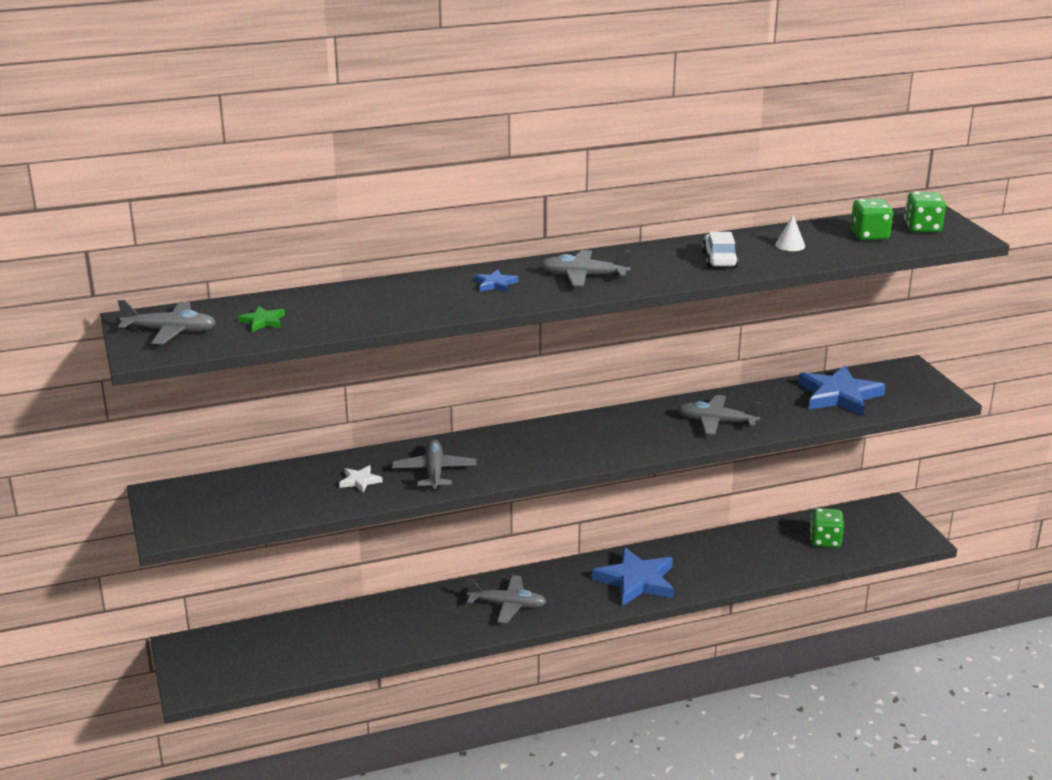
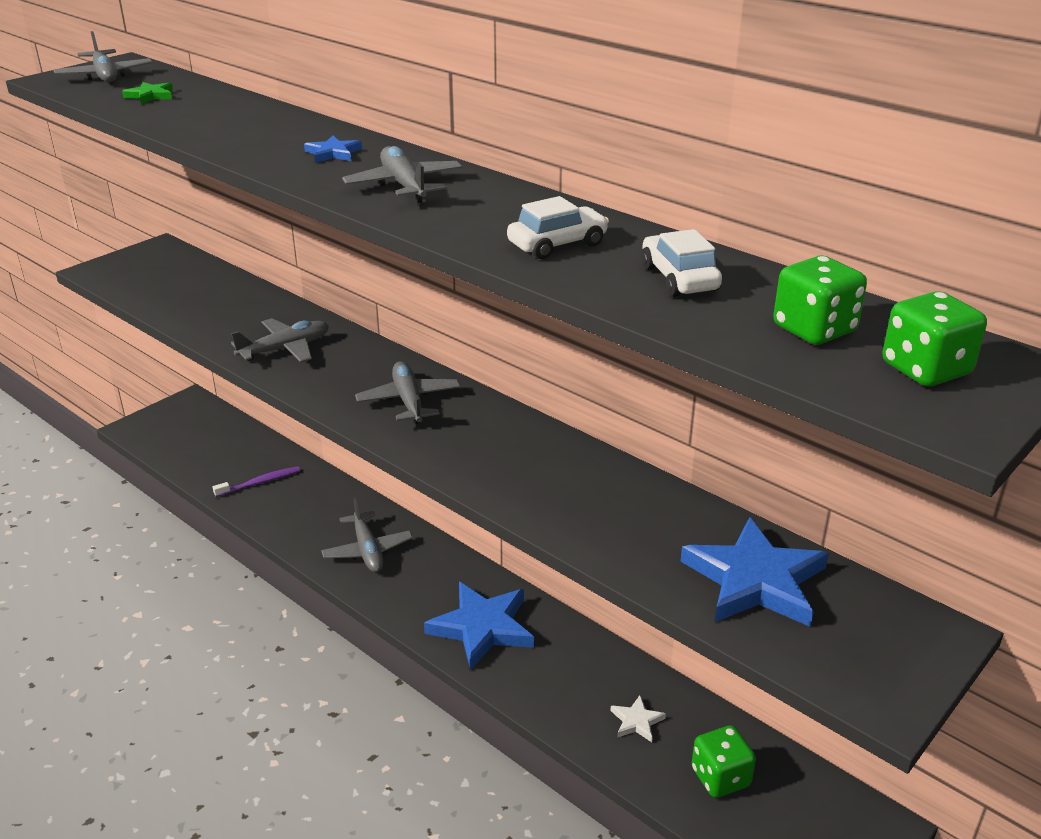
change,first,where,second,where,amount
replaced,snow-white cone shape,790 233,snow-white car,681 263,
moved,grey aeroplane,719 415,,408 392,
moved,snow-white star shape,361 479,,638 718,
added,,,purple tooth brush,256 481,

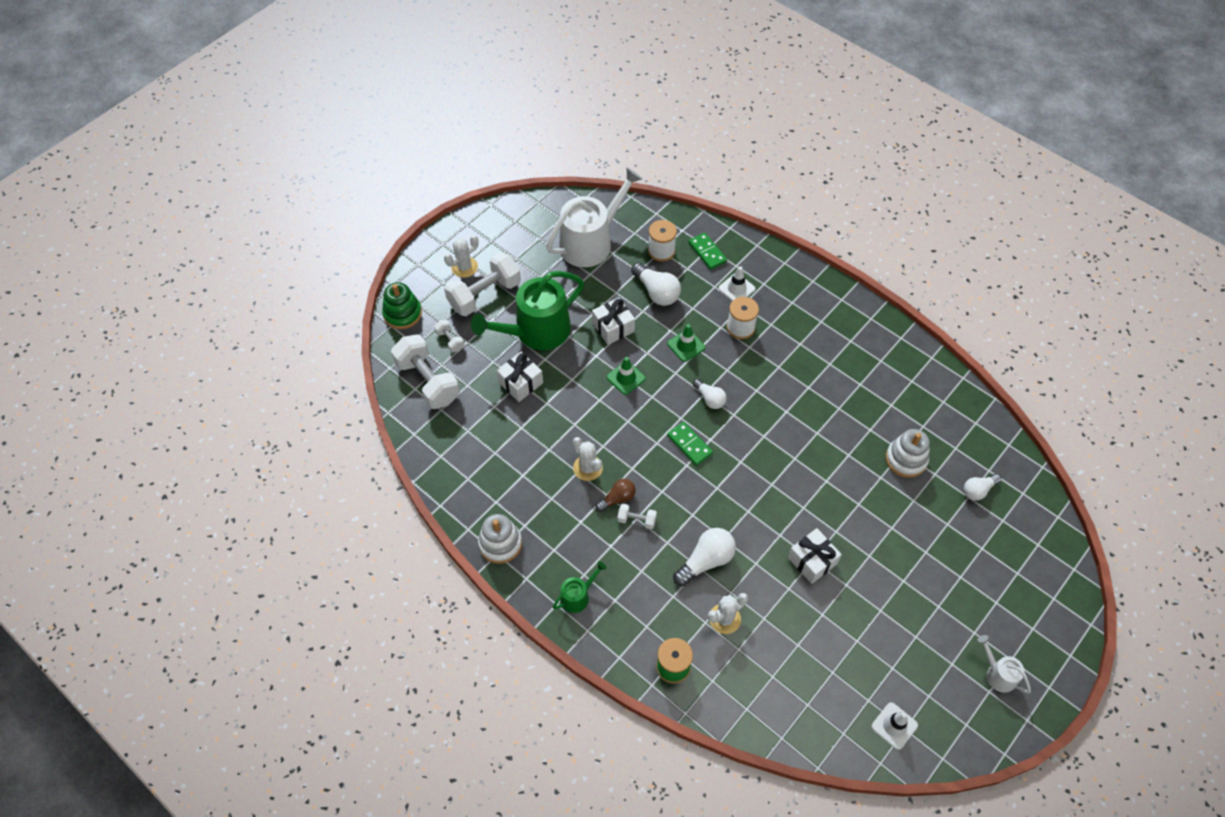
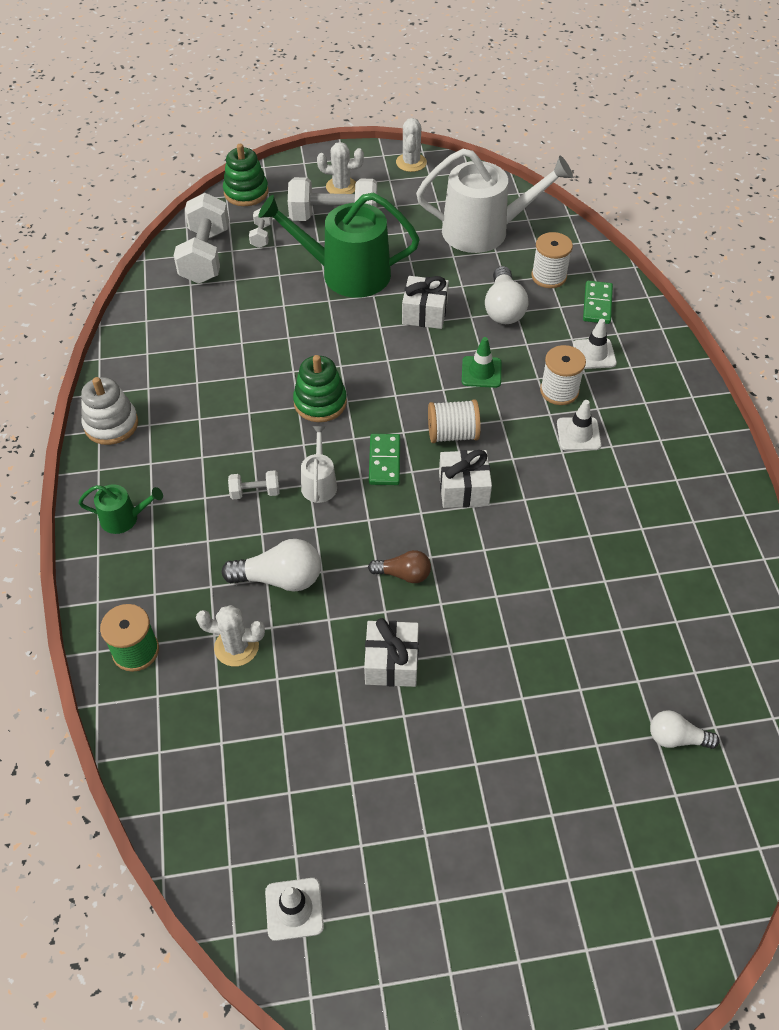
change,first,where,second,where,amount
moved,snow-white wrapped gift,519 377,,465 479,
removed,leaf-green road cone,626 376,,,
replaced,snow-white bulb,710 394,snow-white reel of thread,454 421,
removed,snow-white stacking rings,908 453,,,
moved,snow-white saguaro cactus,588 459,,411 145,
moved,dark brown bulb,615 495,,399 566,
turned,snow-white free weight,637 516,,254 484,60 degrees counterclockwise
moved,snow-white watering pot,1004 664,,319 464,
added,,,leaf-green stacking rings,320 388,
added,,,snow-white road cone,579 425,

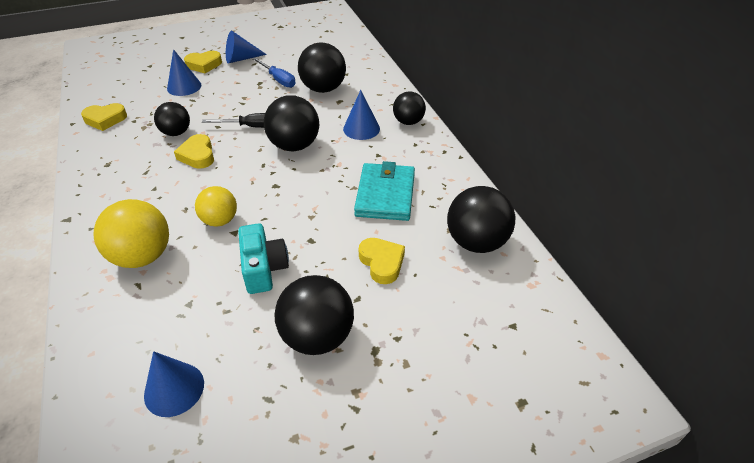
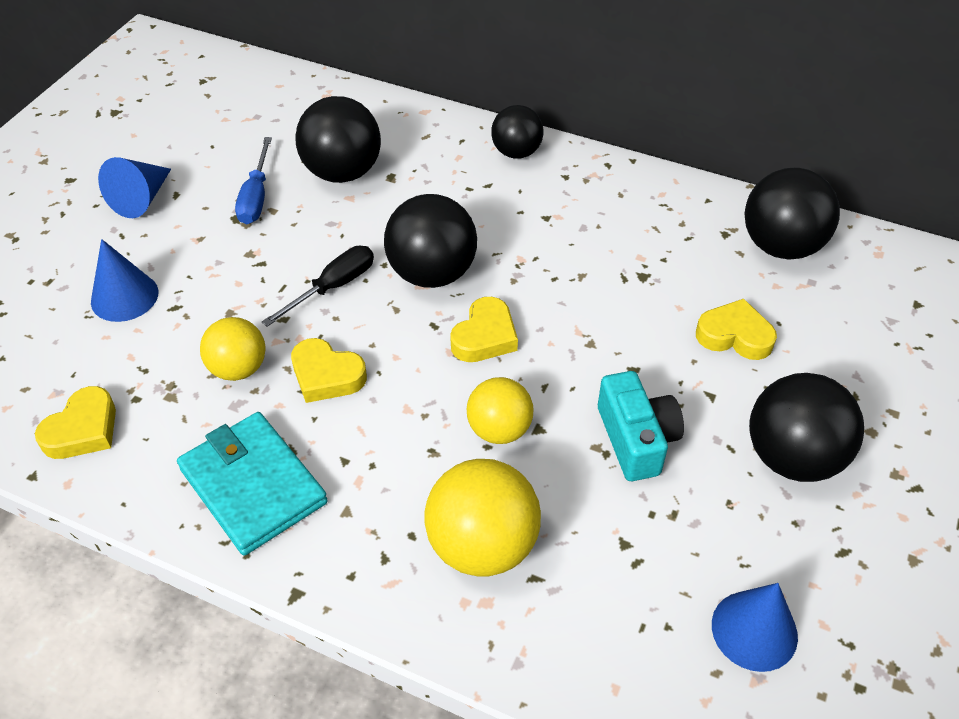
change,first,where,second,where,amount
moved,bright yellow heart,203 62,,484 329,
turned,royal blue screwdriver,274 72,,253 180,90 degrees clockwise
removed,royal blue cone shape,361 115,,,
recoloured,black ball,172 119,bright yellow ball,232 349,
moved,turquoise billfold,384 191,,252 484,
turned,turquoise compact camera,263 258,,641 426,45 degrees clockwise

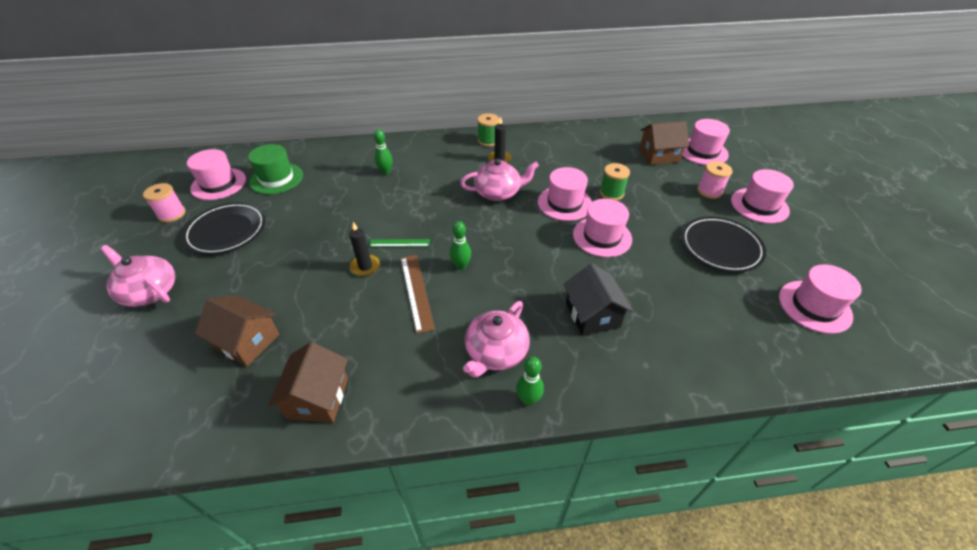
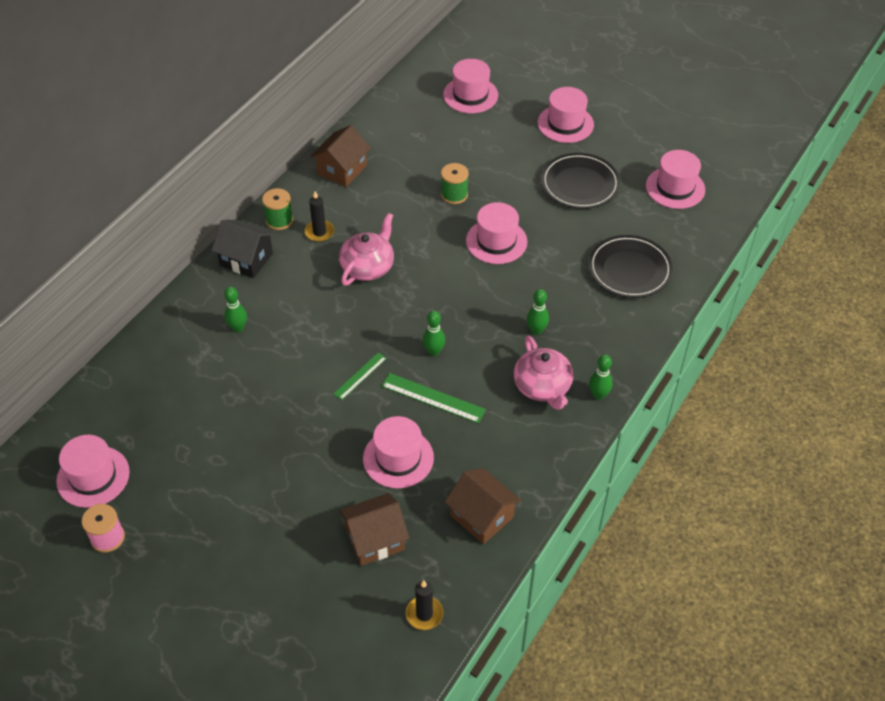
change,first,where,second,where,amount
moved,dark brown toy house,664 143,,340 156,
removed,leaf-green top hat,275 169,,,
removed,rose-pink reel of thread,714 180,,,
moved,rose-pink top hat,565 194,,398 452,
moved,black plate,223 228,,631 266,
moved,black candle,364 249,,424 605,
removed,rose-pink tea pot,138 276,,,
recoloured,dark brown ruler,418 294,leaf-green ruler,433 398,
moved,black toy house,598 299,,243 249,
added,,,leaf-green skittle,538 312,

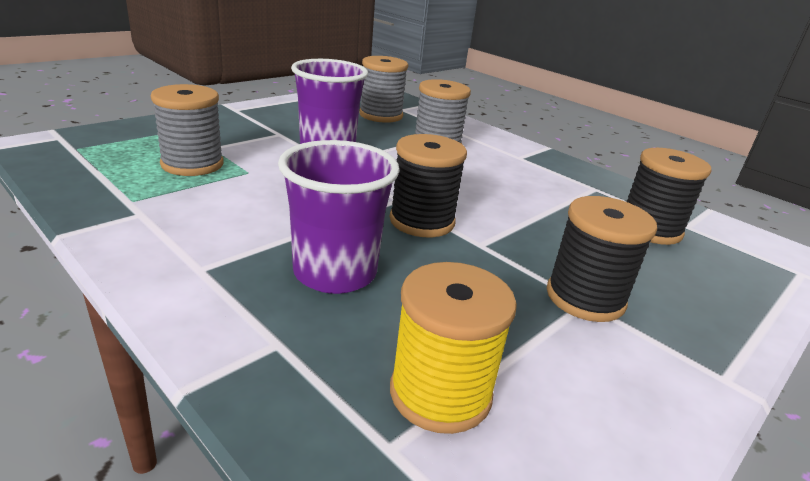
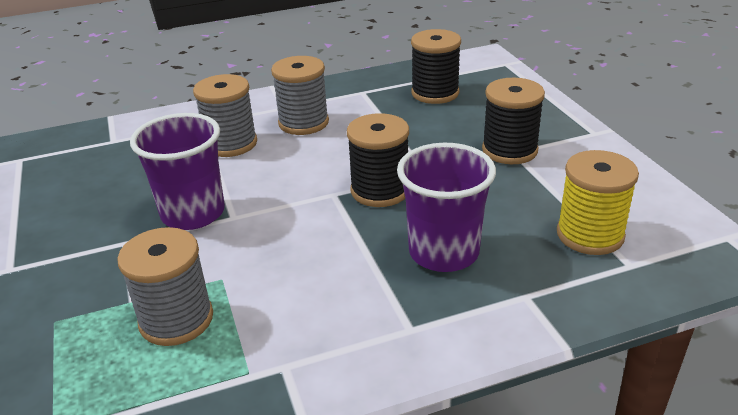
change,first,where,second,where,amount
moved,grey reel of thread,383 89,,300 95,

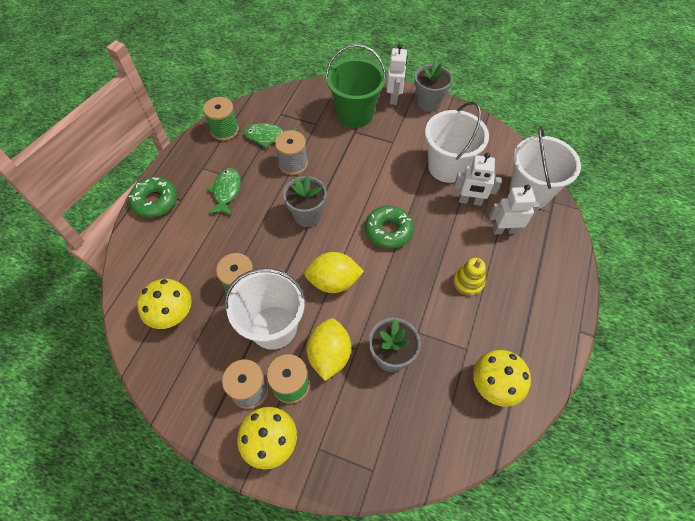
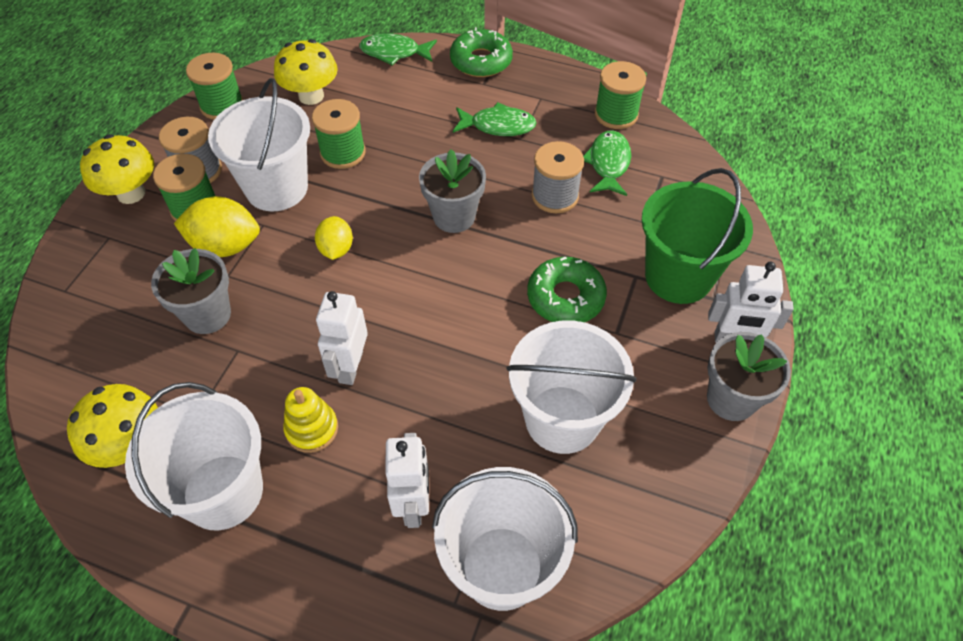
change,first,where,second,where,amount
moved,snow-white robot,478 179,,342 338,
moved,leaf-green glazed donut,389 227,,567 289,
resized,bright yellow toy lemon,334 272,,334 238,x0.63
added,,,leaf-green fish,398 49,
added,,,leaf-green reel of thread,214 86,
added,,,snow-white pail,194 456,

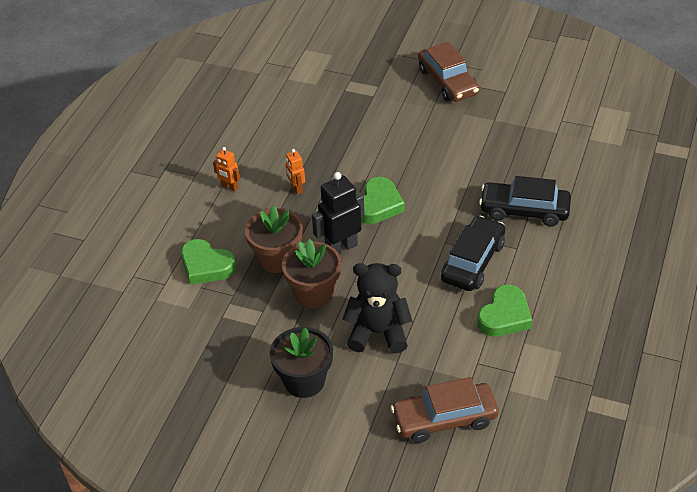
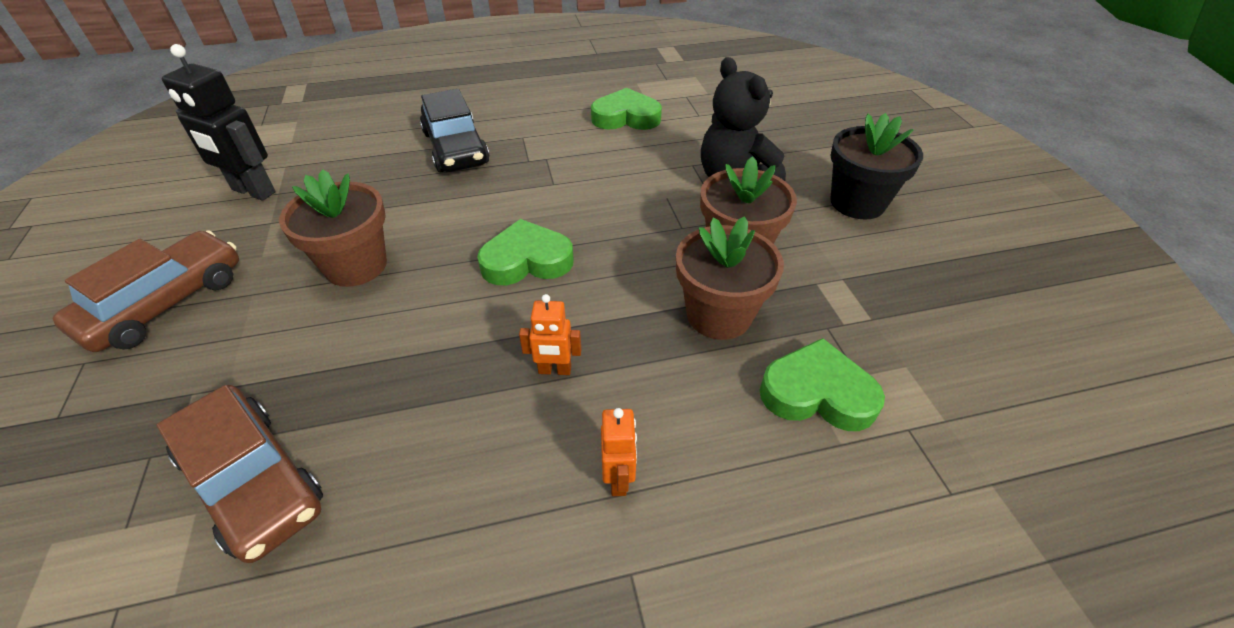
change,first,where,second,where,amount
turned,orange-coloured robot,295 172,,550 334,60 degrees clockwise
moved,black robot,338 213,,219 122,
removed,black car,473 253,,,
turned,leaf-green heart,208 262,,822 384,75 degrees counterclockwise
moved,dark brown car,444 410,,240 474,
added,,,dark brown potted plant,333 228,

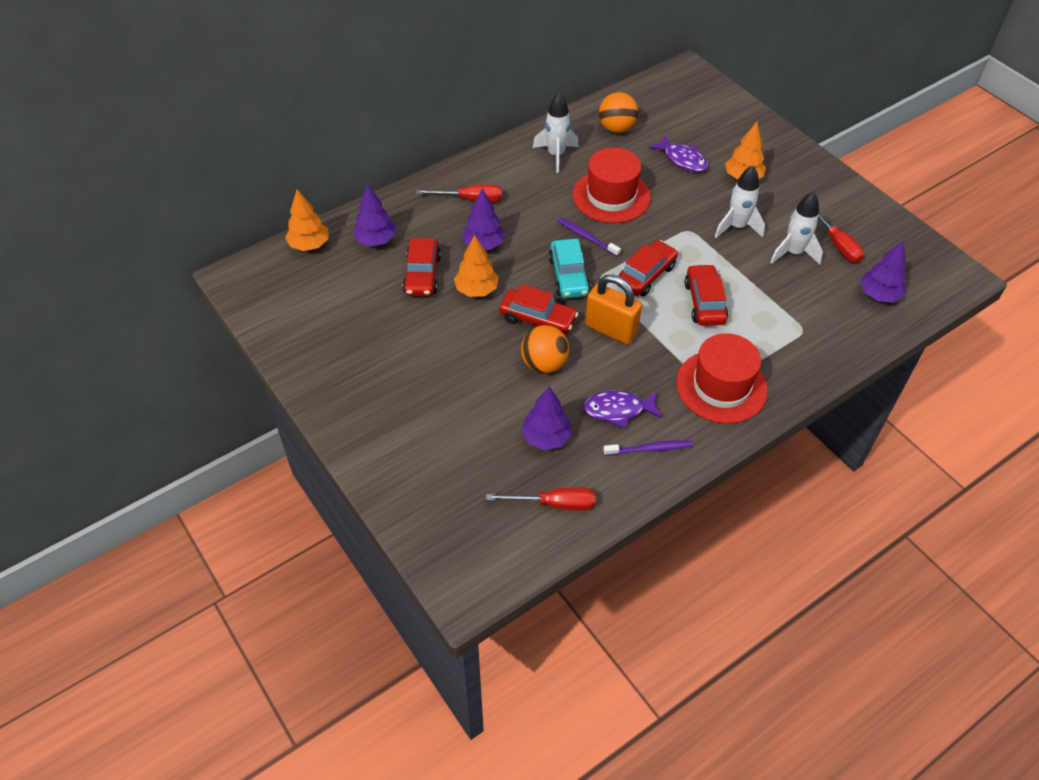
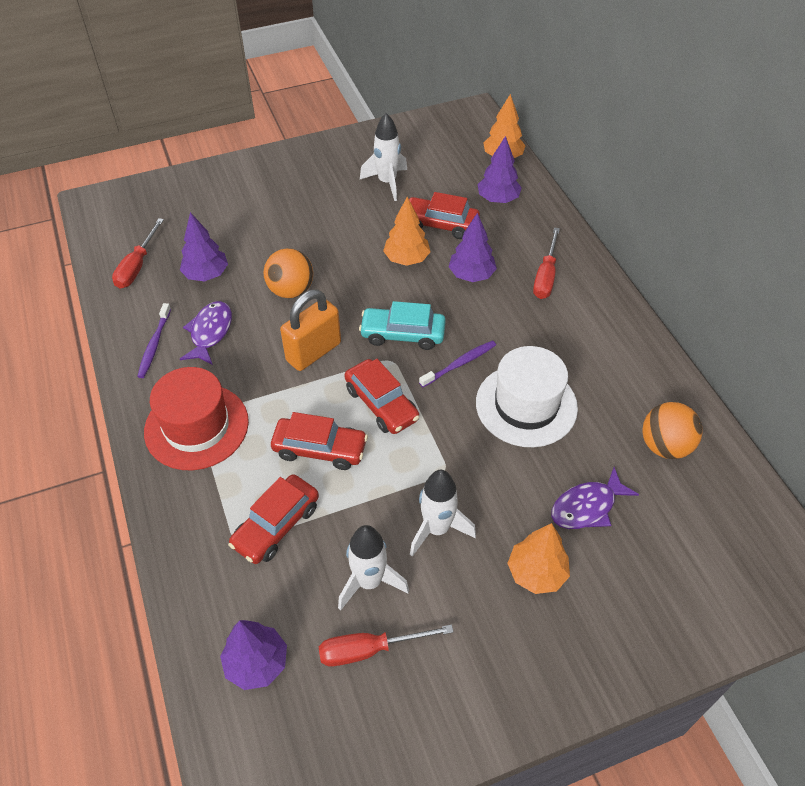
change,first,where,second,where,amount
moved,snow-white toy rocket,556 133,,383 157,
recoloured,crimson top hat,612 185,snow-white top hat,527 396,
moved,crimson car,538 309,,273 519,

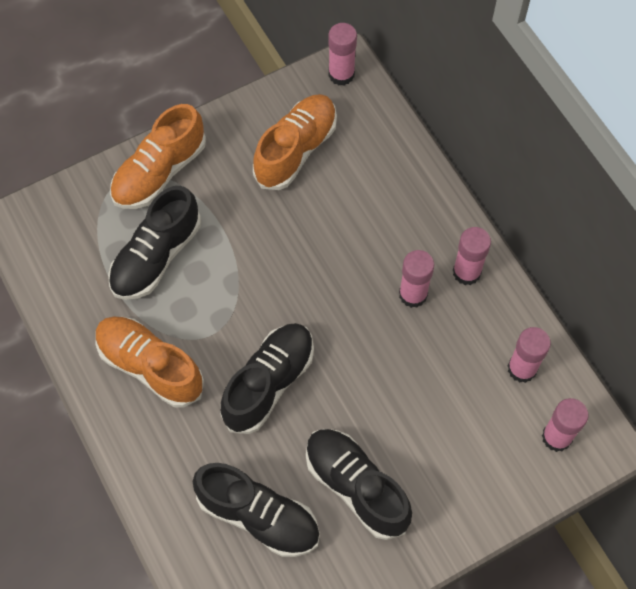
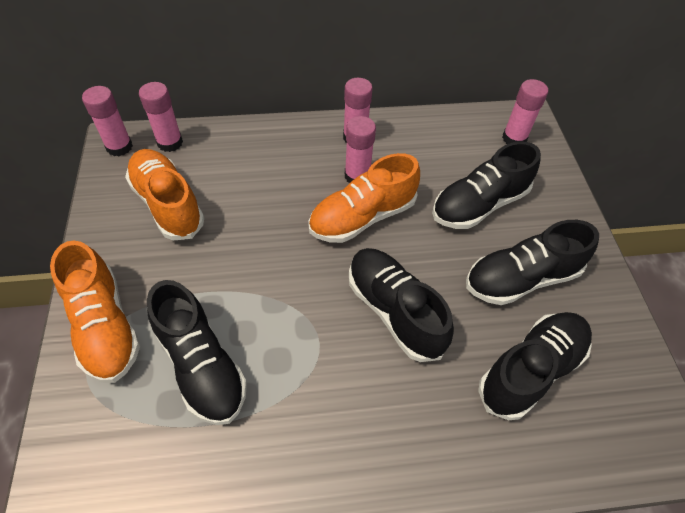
change,first,where,second,where,amount
moved,orange-coloured lace-up shoe,149 362,,364 198,
moved,rose-pink stick of glue,529 355,,161 117,
added,,,black lace-up shoe,486 185,

